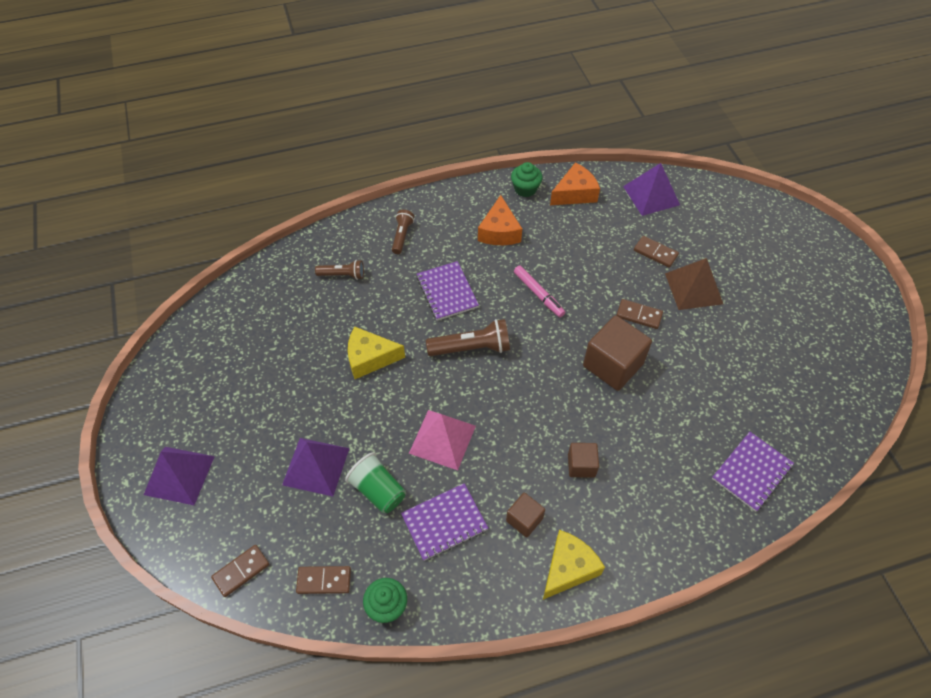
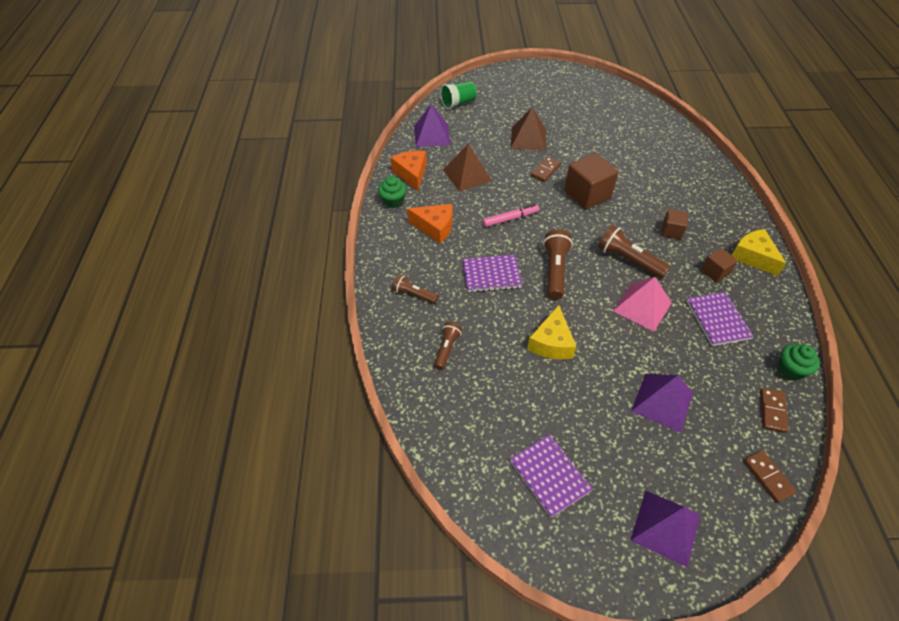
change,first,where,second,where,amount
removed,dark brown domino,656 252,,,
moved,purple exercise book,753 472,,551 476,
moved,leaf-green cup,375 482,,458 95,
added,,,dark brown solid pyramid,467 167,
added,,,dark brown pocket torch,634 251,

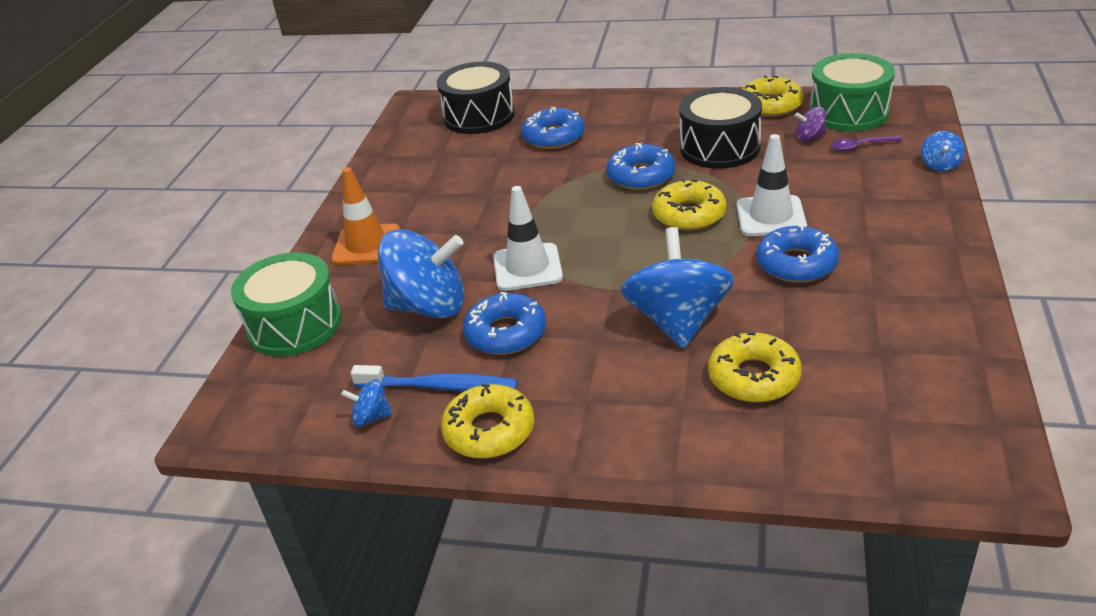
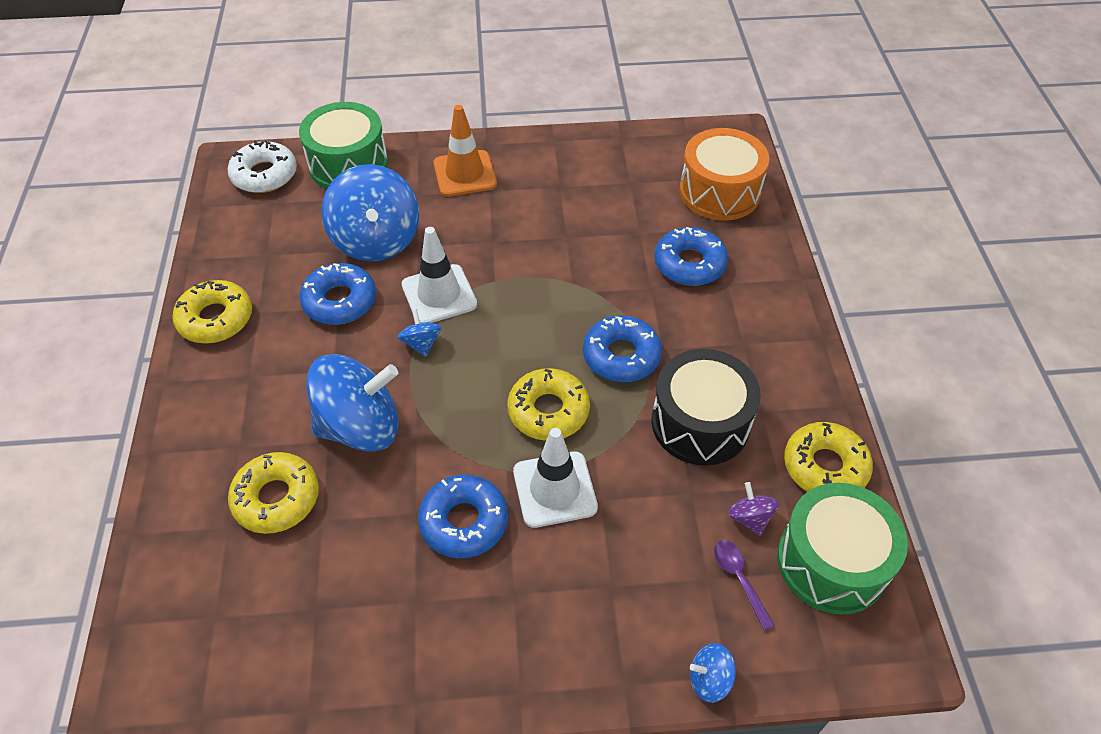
change,first,where,second,where,amount
recoloured,black drum,476 98,orange-coloured drum,724 174,
removed,royal blue tooth brush,434 378,,,
moved,royal blue whirligig,367 403,,420 333,
added,,,snow-white glazed donut,262 167,

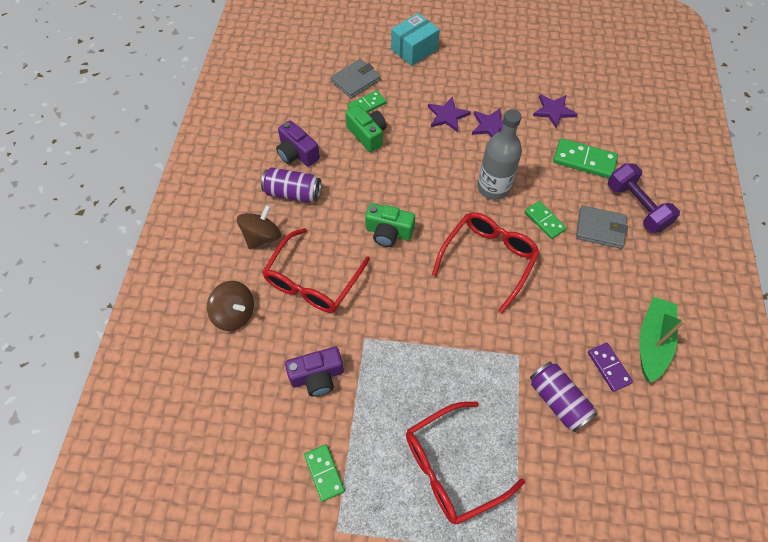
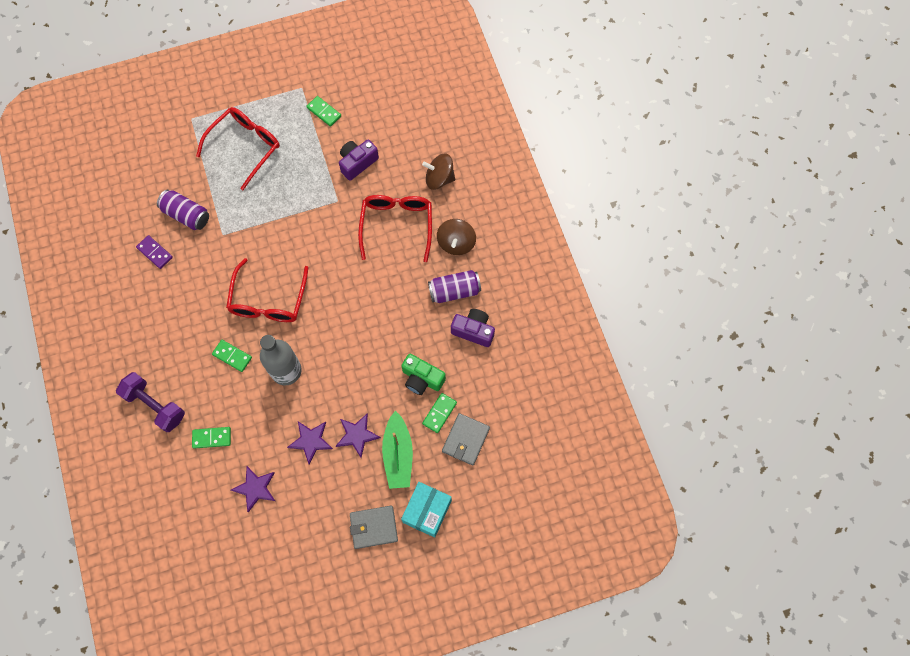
change,first,where,second,where,amount
resized,leaf-green domino,585 158,,211 438,x0.65
removed,leaf-green compact camera,390 225,,,
moved,grey billfold,602 227,,374 527,
moved,leaf-green boat,662 340,,397 450,

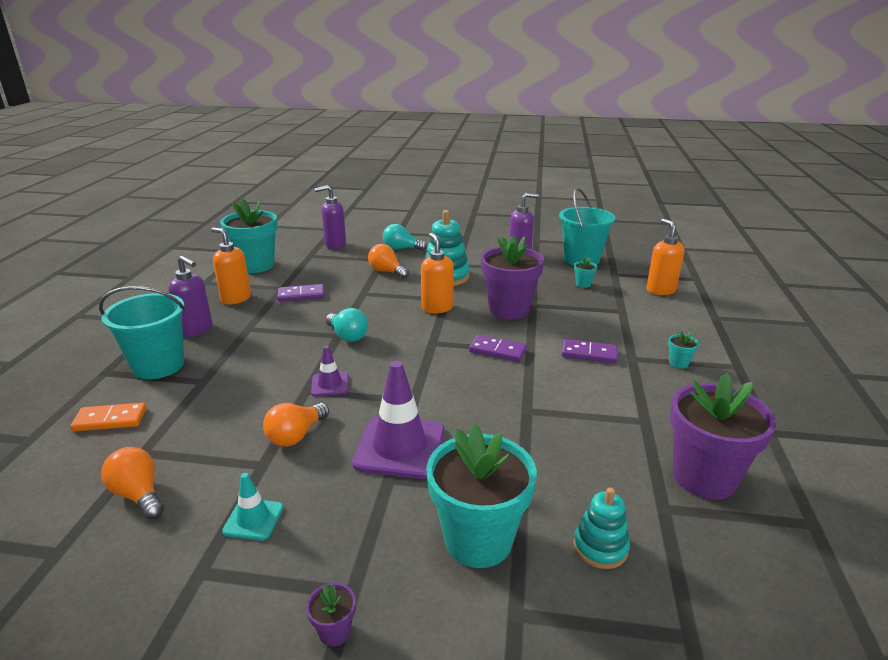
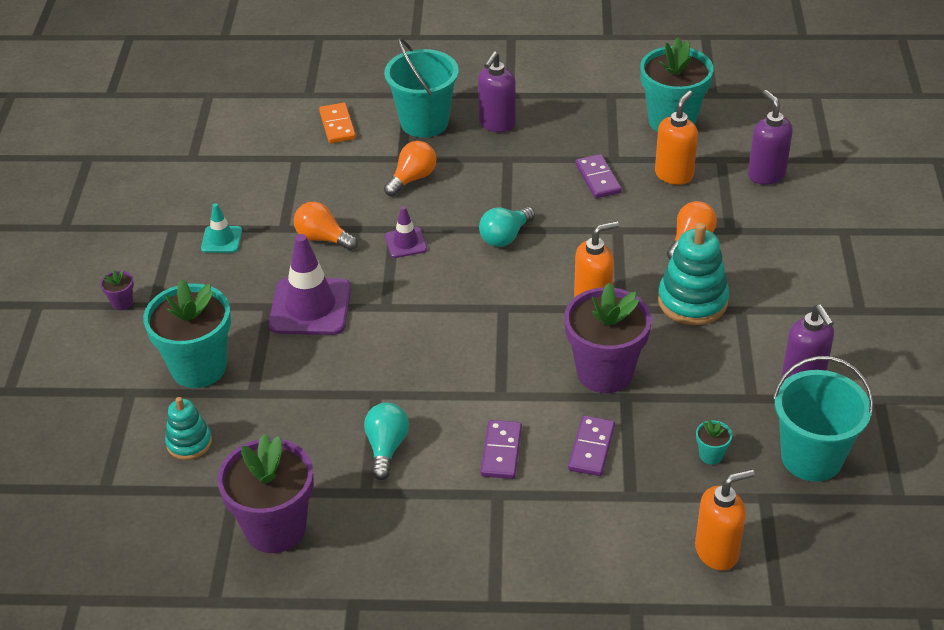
change,first,where,second,where,amount
moved,turquoise bulb,405 237,,386 441,
moved,orange-coloured soap pump,231 266,,676 138,
removed,turquoise potted plant,683 350,,,
moved,purple domino,498 348,,591 445,
moved,orange-coloured bulb,132 483,,410 168,

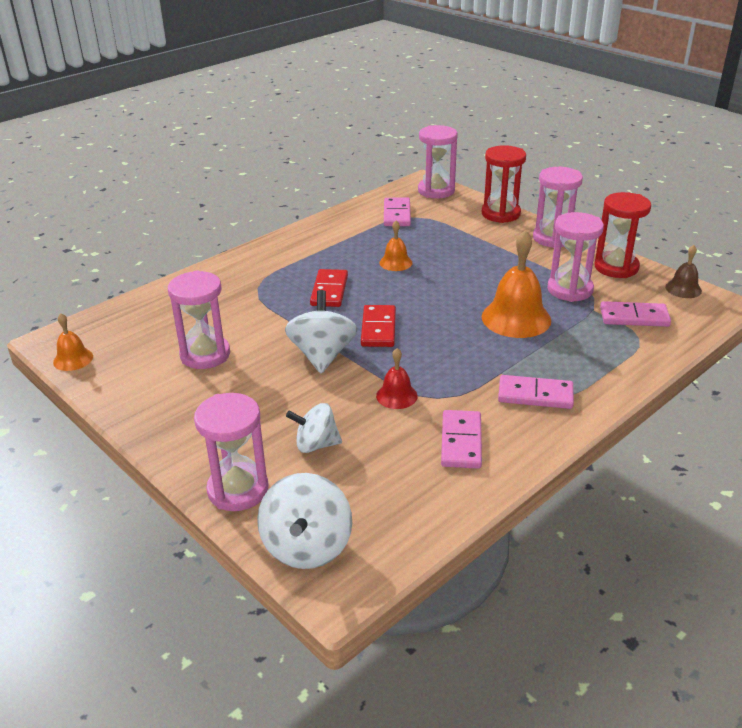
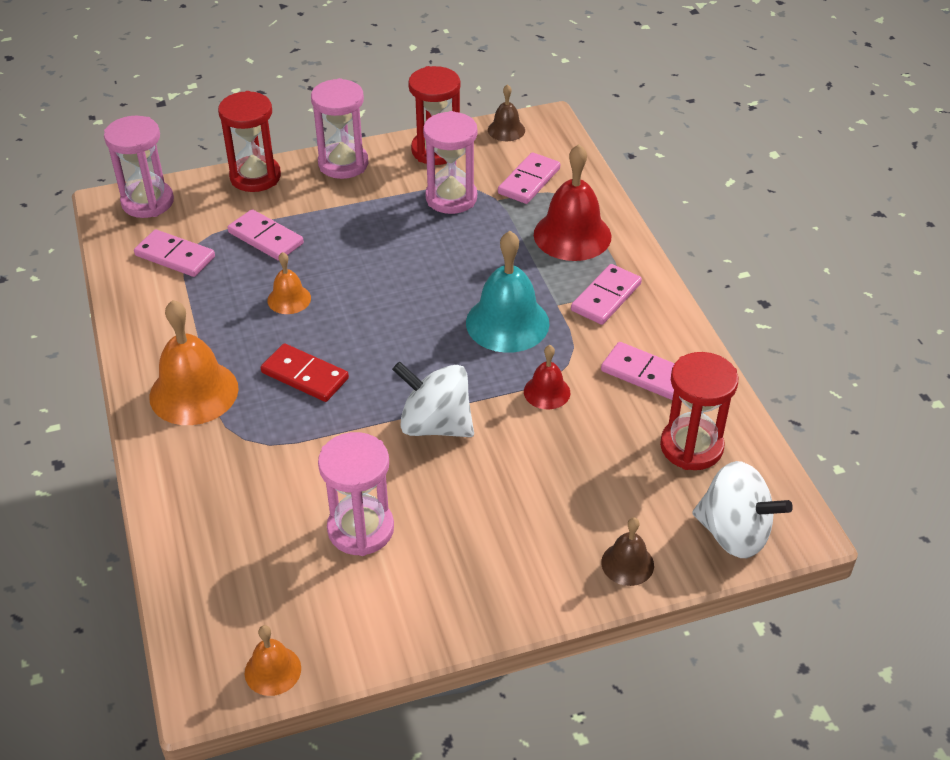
change,first,where,second,where,amount
moved,orange-coloured hand bell,516 284,,194 362,
removed,crimson domino,378 326,,,
replaced,rose-pink sandglass,231 452,dark brown hand bell,627 551,
removed,snow-white whirligig,314 428,,,
added,,,crimson hand bell,572 202,
added,,,rose-pink domino,265 235,
added,,,turquoise hand bell,507 292,
added,,,crimson sandglass,699 411,

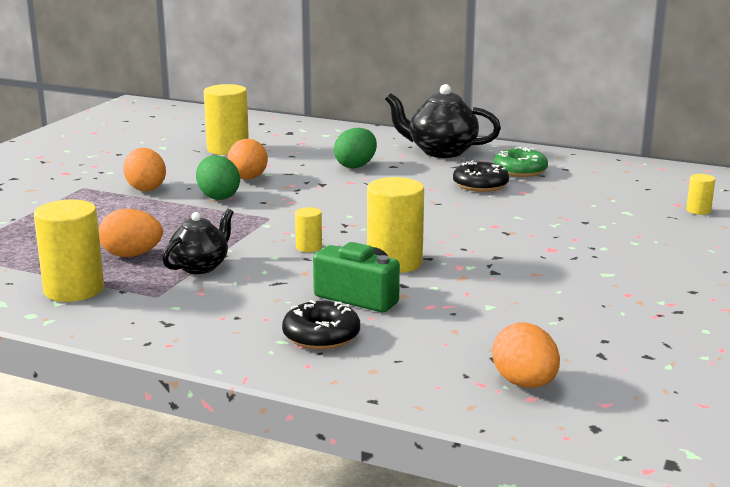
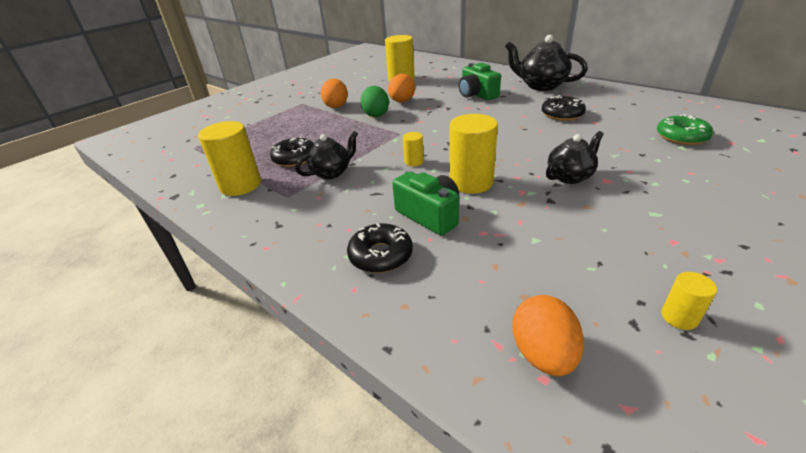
change,first,where,second,where,amount
replaced,leaf-green toy egg,355 148,leaf-green compact camera,480 81,
moved,leaf-green glazed donut,521 162,,685 129,
moved,bright yellow cylinder,700 194,,689 301,
replaced,orange-coloured toy egg,131 233,black glazed donut,292 151,
added,,,black tea pot,575 157,

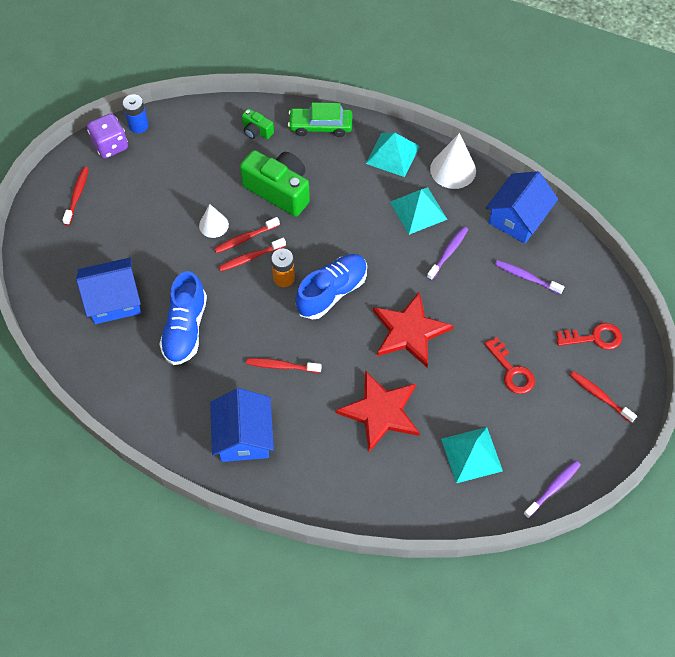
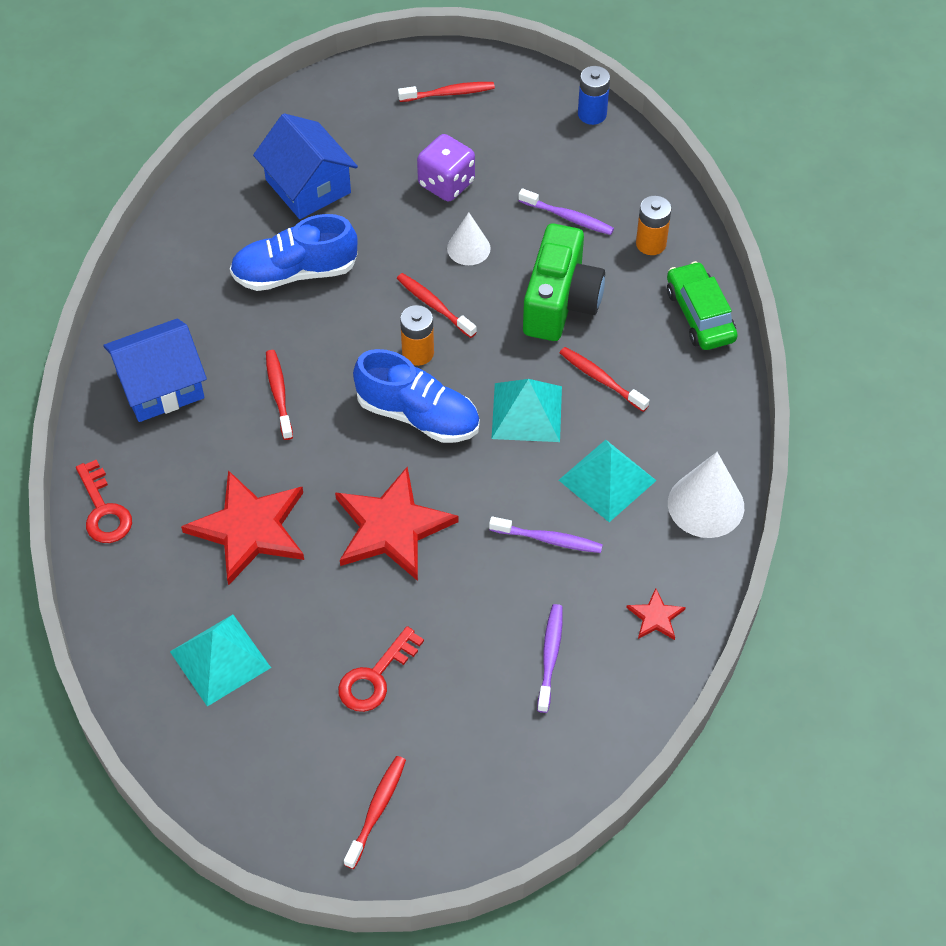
change,first,where,second,where,amount
replaced,leaf-green compact camera,258 123,orange-coloured power cell,654 225,
moved,purple game die,107 135,,446 167,
moved,turquoise solid pyramid,393 154,,527 410,
replaced,royal blue toy house,522 207,crimson star shape,656 614,
moved,crimson tooth brush,247 235,,604 379,
moved,crimson latchkey,589 336,,104 501,
moved,purple tooth brush,552 489,,566 211,

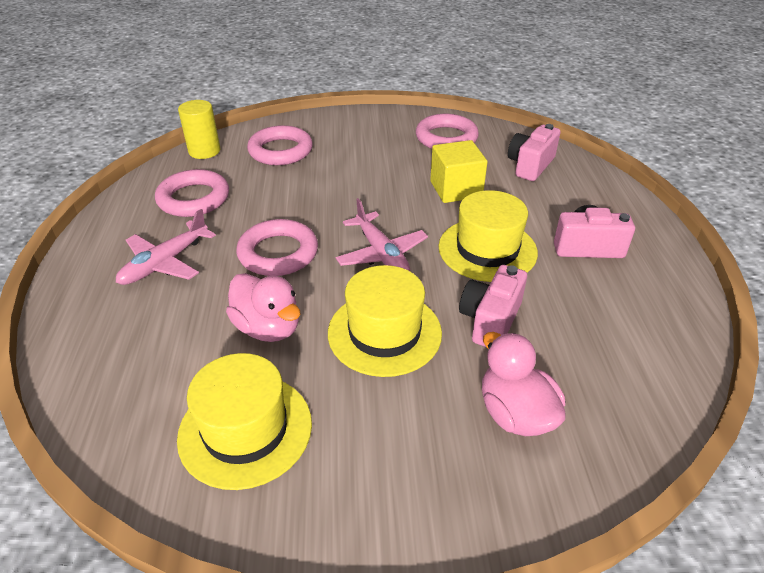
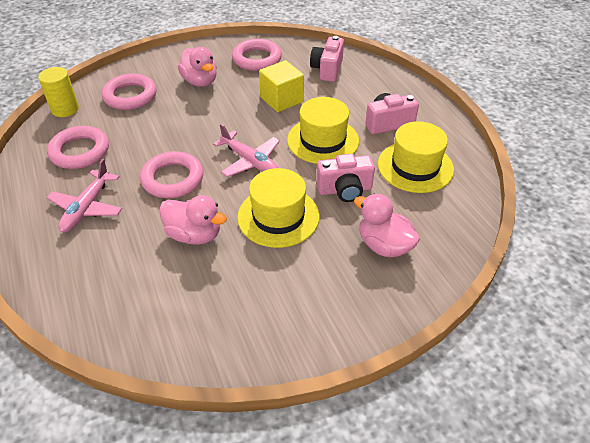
change,first,where,second,where,amount
turned,rose-pink compact camera,493 306,,345 178,105 degrees counterclockwise
moved,bright yellow top hat,244 421,,416 157,
added,,,rose-pink toy duck,197 67,

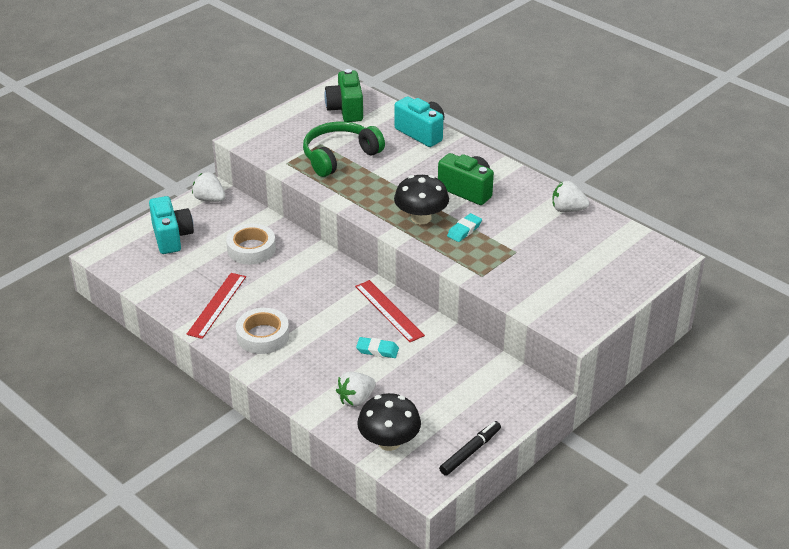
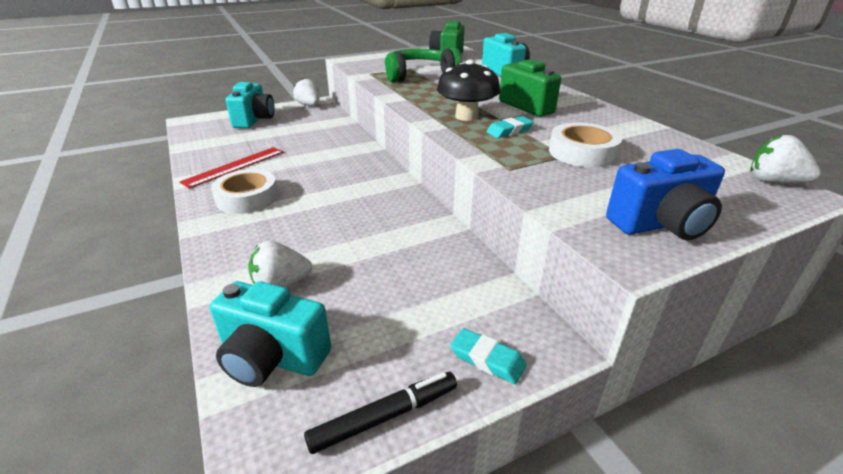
change,first,where,second,where,amount
moved,snow-white berry,570 196,,785 159,
moved,snow-white tape,251 243,,585 145,
removed,crimson ruler,390 311,,,
moved,turquoise pencil eraser,377 347,,488 356,
replaced,black mushroom,389 422,turquoise compact camera,270 334,
added,,,royal blue compact camera,665 194,

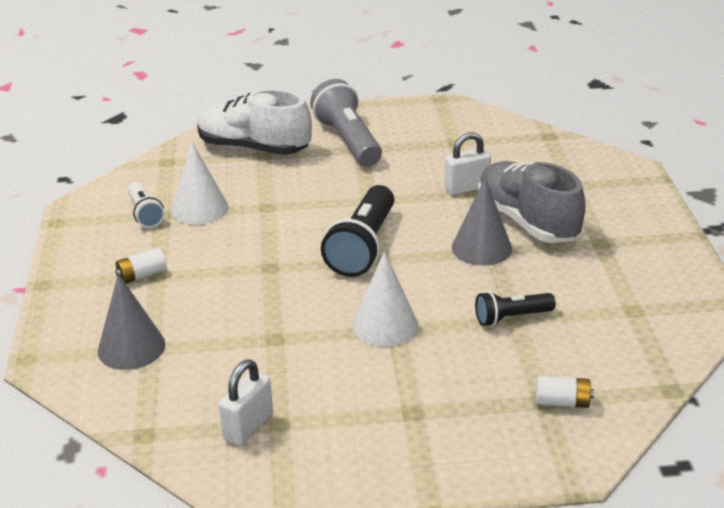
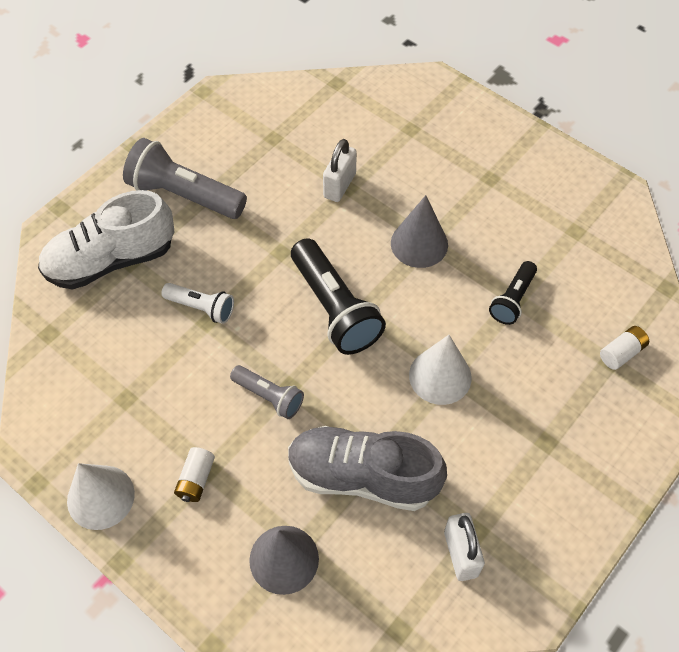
change,first,where,second,where,amount
moved,snow-white cone shape,200 183,,101 496,
moved,grey lace-up shoe,532 202,,367 468,
moved,snow-white pocket torch,146 205,,197 303,
added,,,grey pocket torch,267 392,

